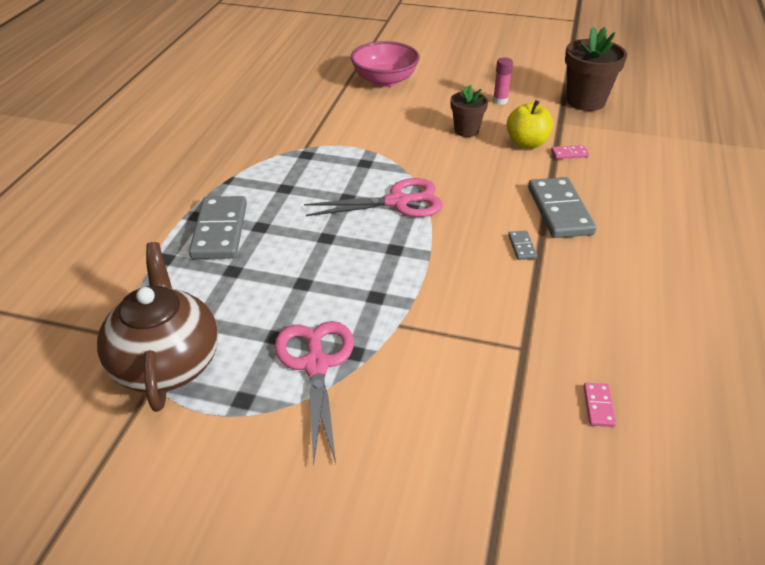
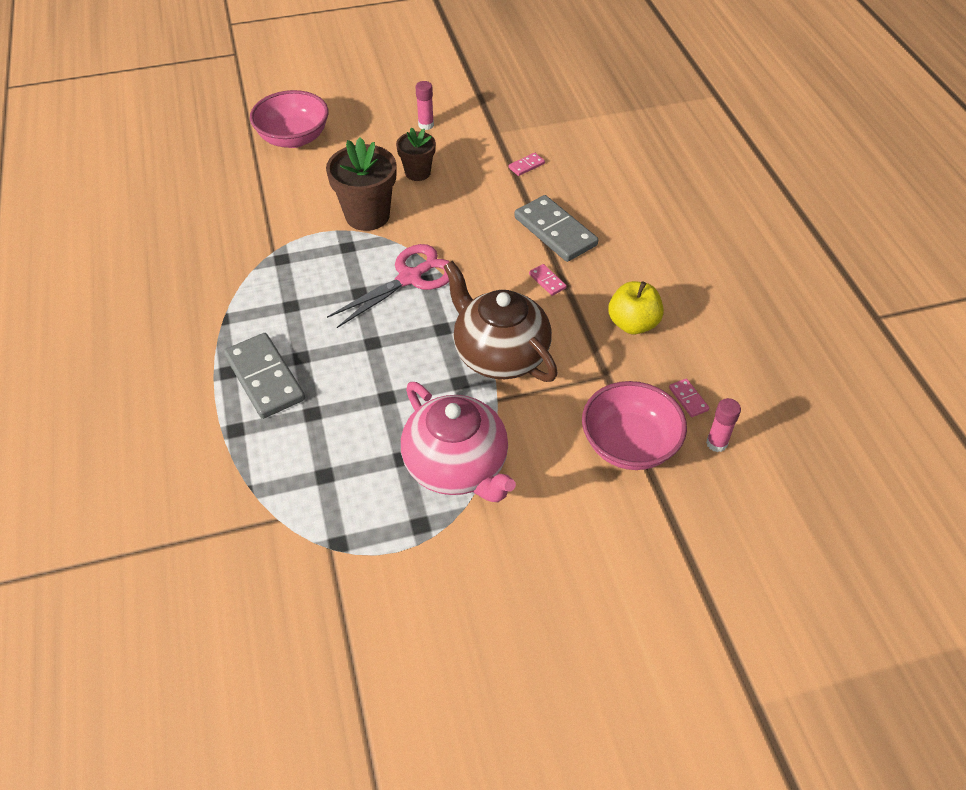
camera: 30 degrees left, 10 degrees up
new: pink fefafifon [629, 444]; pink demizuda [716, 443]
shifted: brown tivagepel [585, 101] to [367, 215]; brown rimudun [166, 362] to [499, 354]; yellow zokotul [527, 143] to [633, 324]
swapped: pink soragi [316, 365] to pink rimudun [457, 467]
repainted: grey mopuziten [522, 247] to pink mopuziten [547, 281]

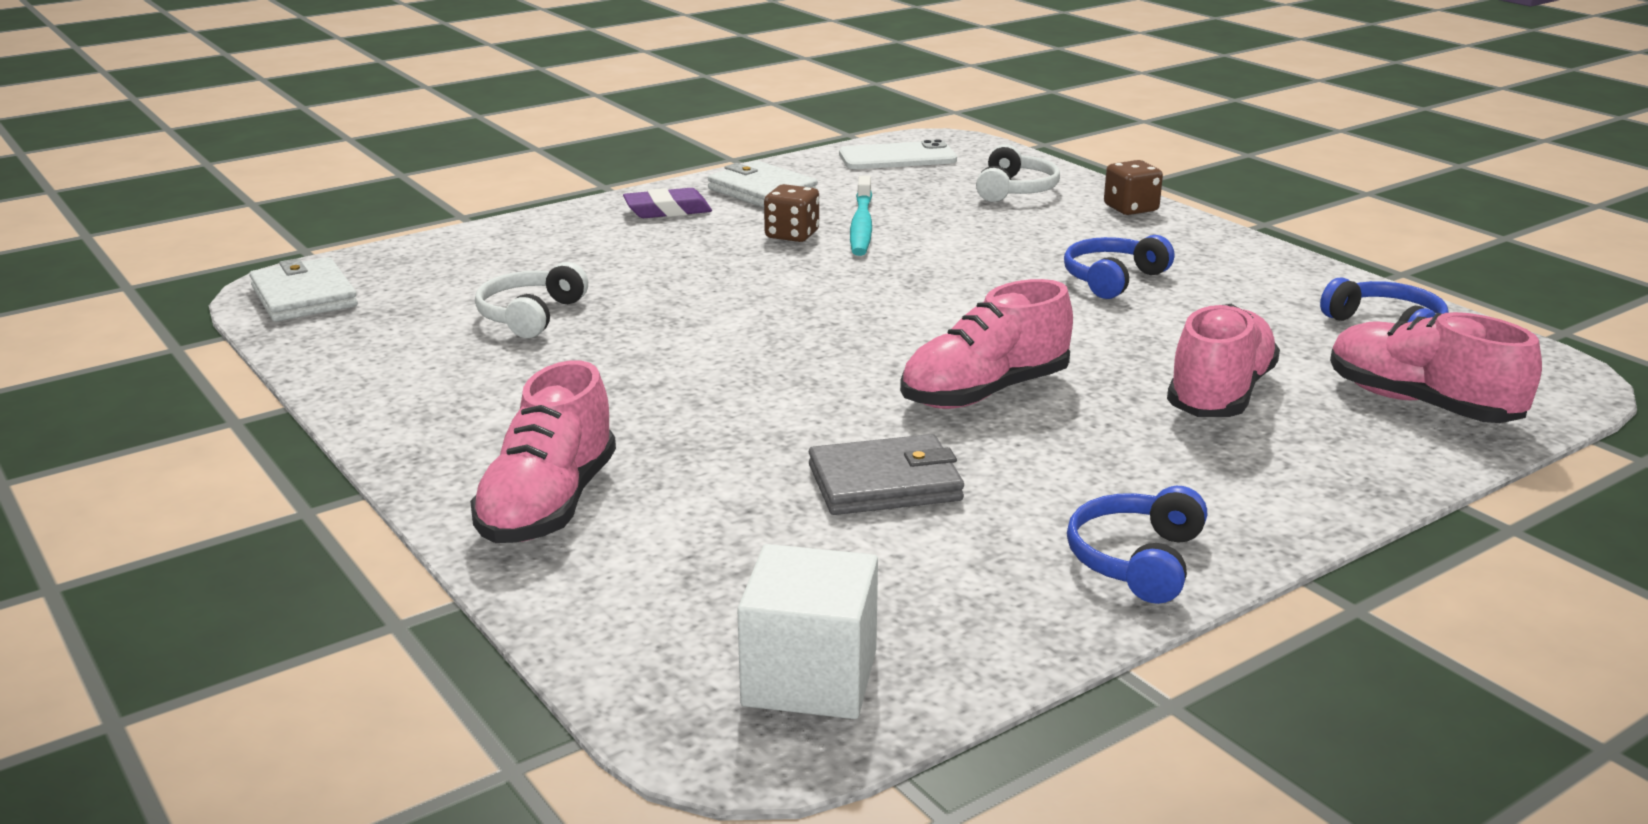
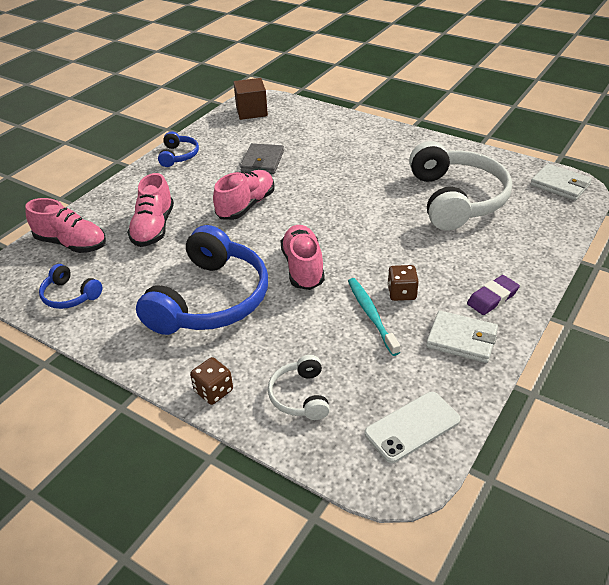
camera: 160 degrees right, 15 degrees up
shifted: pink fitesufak [548, 505] to [303, 267]
repainted: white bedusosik [810, 678] to brown bedusosik [251, 111]
rotated: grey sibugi [884, 483] = [262, 161] 45 degrees counterclockwise
scaled: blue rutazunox [1112, 279] = [211, 299] x2.15; white rutazunox [530, 315] = [456, 199] x2.15

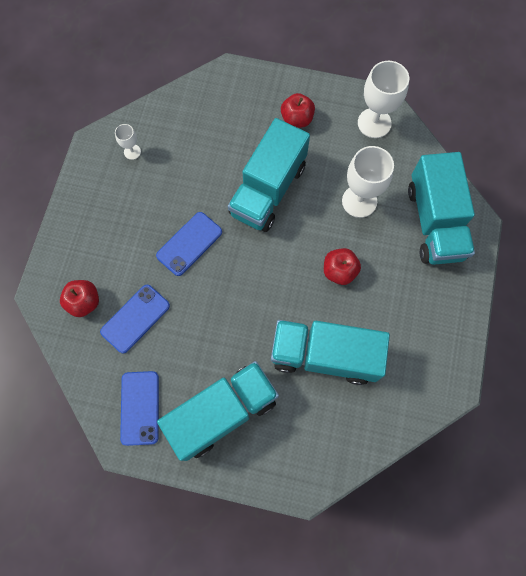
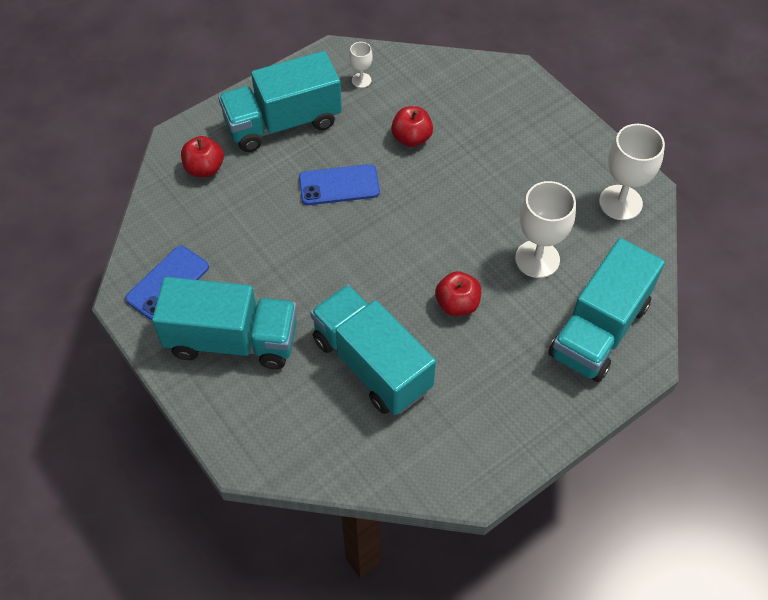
camera: 40 degrees right, 15 degrees down
gone: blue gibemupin [135, 318]
shifted: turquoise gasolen [268, 190] to [283, 123]; red zokotul [297, 119] to [411, 138]

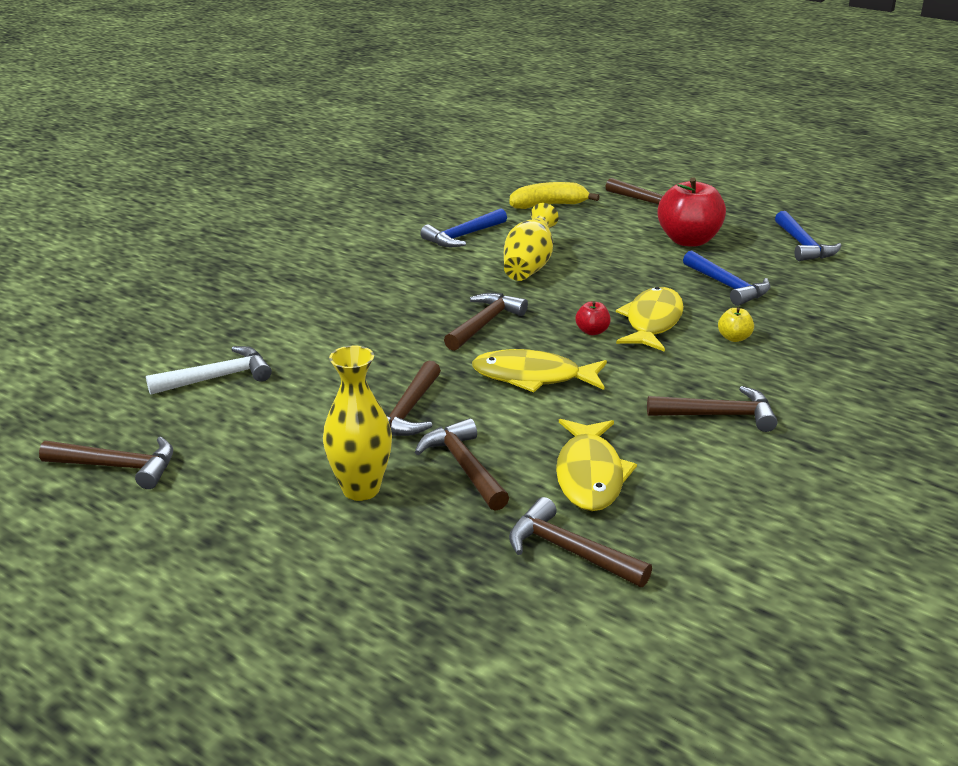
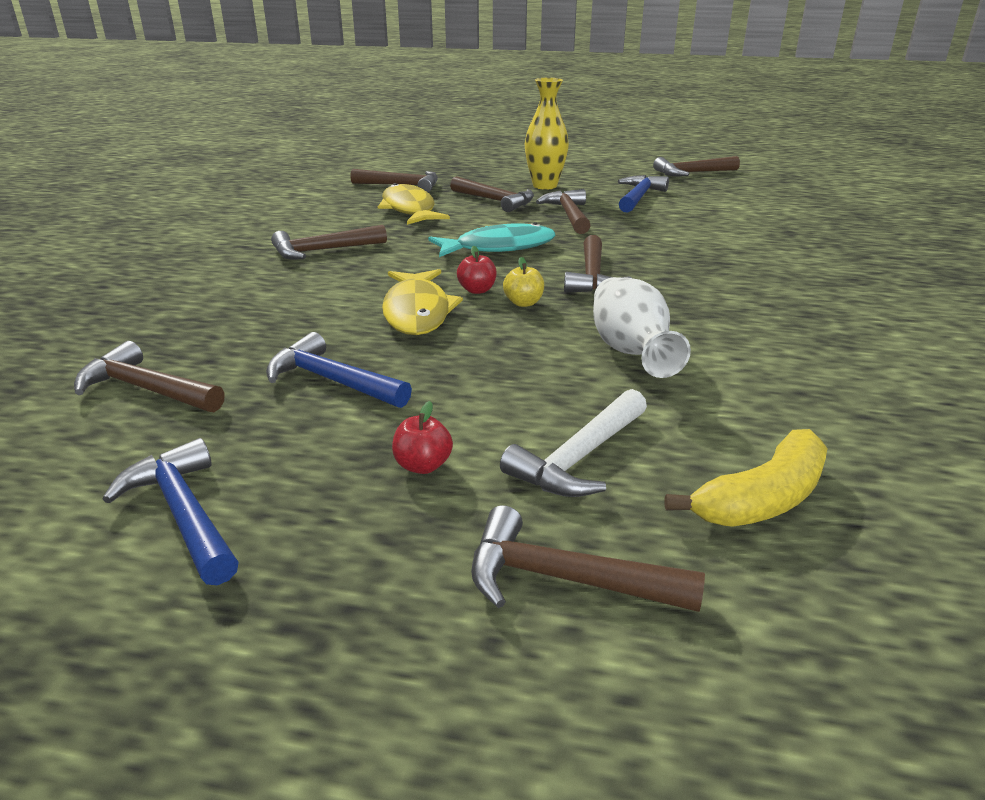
camera: 155 degrees right, 0 degrees up
new: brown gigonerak [146, 389]
shifted: white gigonerak [218, 377] to [578, 458]; yellow zokotul [734, 338] to [523, 303]; blue gigonerak [462, 236] to [639, 197]
repainted: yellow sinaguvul [533, 377] to turquoise sinaguvul [499, 247]; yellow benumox [529, 265] to white benumox [630, 352]
scaled: red zokotul [688, 240] = [423, 465] x0.44

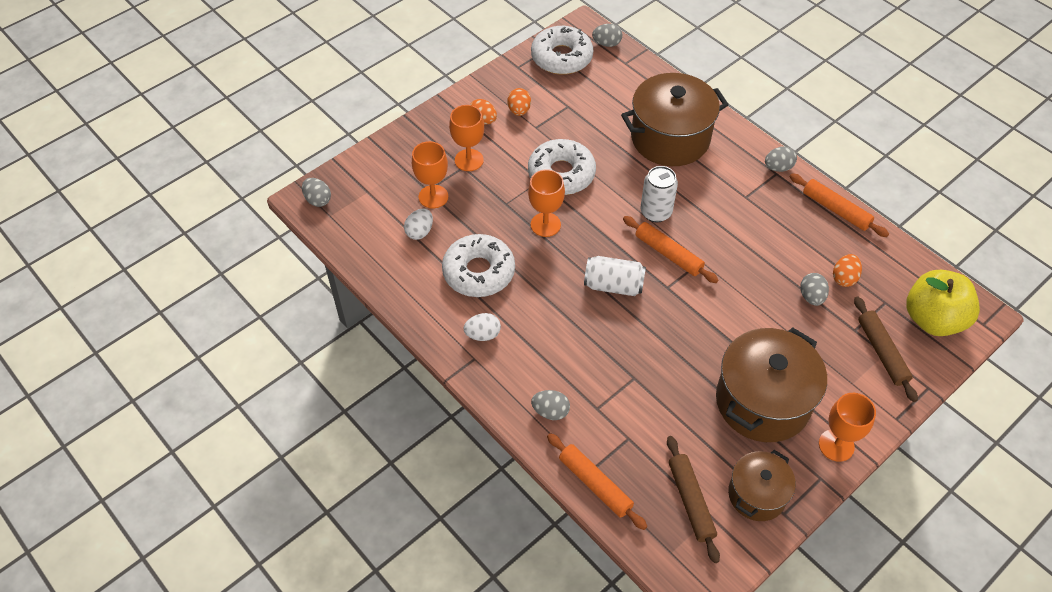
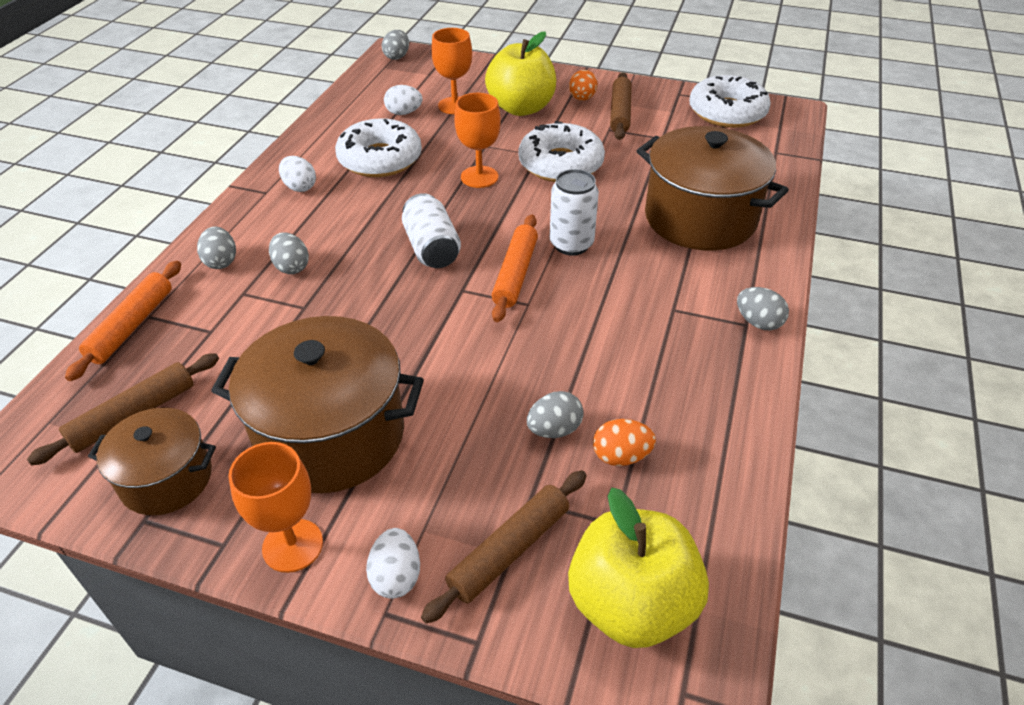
camera: 60 degrees right, 10 degrees down
gone: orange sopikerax [836, 210]
new: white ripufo [396, 576]
shifted: grey ripufo [606, 44] to [291, 267]
swapped: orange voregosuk [469, 160] to yellow zokotul [521, 108]; orange ripufo [519, 110] to brown sopikerax [620, 113]

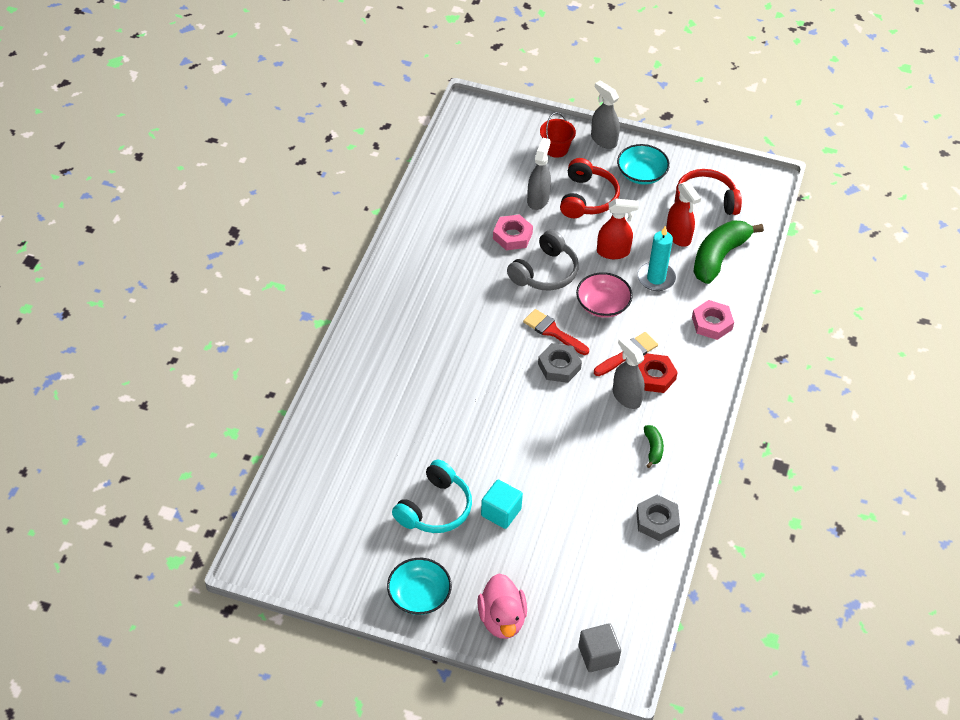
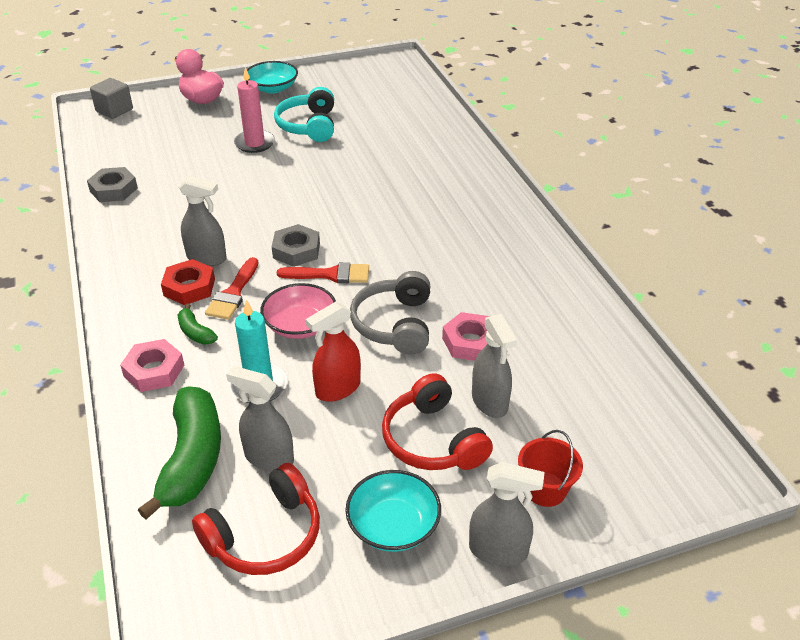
camera: 145 degrees right, 10 degrees down
shifted: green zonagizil [653, 448] to [195, 332]
swapped: turquoise bedusosik [501, 512] to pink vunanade [254, 143]
repainted: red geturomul [678, 236] to grey geturomul [268, 457]

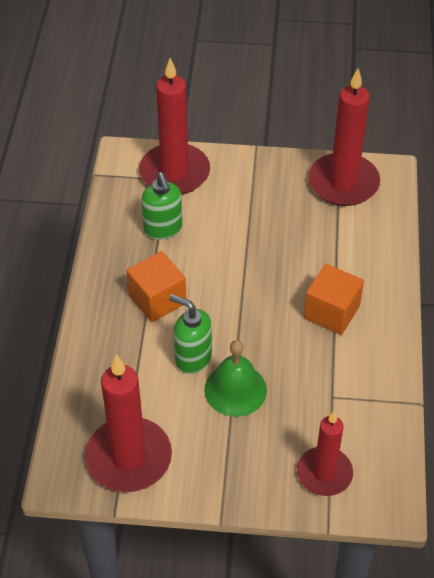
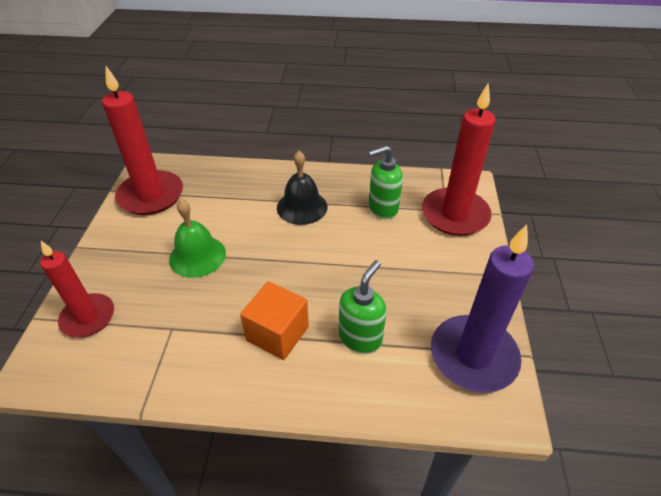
camera: 90 degrees right, 5 degrees down
shifted: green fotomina [192, 358] to [360, 338]
swapped: orange bedusosik [157, 299] to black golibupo [302, 207]
repainted: red vunanade [343, 183] to purple vunanade [473, 356]

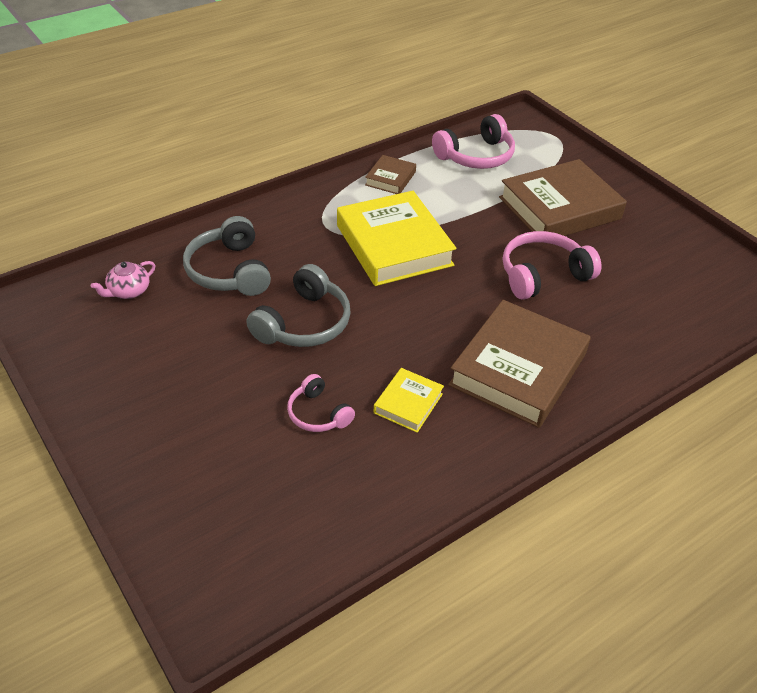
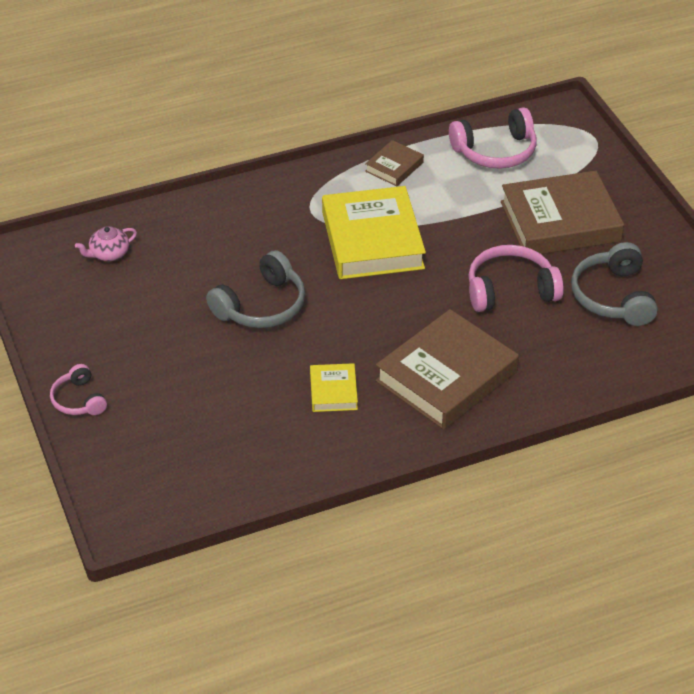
camera: 15 degrees right, 0 degrees up
shifted: pink rutazunox [318, 414] to [79, 400]; grey rutazunox [229, 271] to [613, 297]
rotated: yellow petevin [408, 403] = [333, 391] 45 degrees counterclockwise

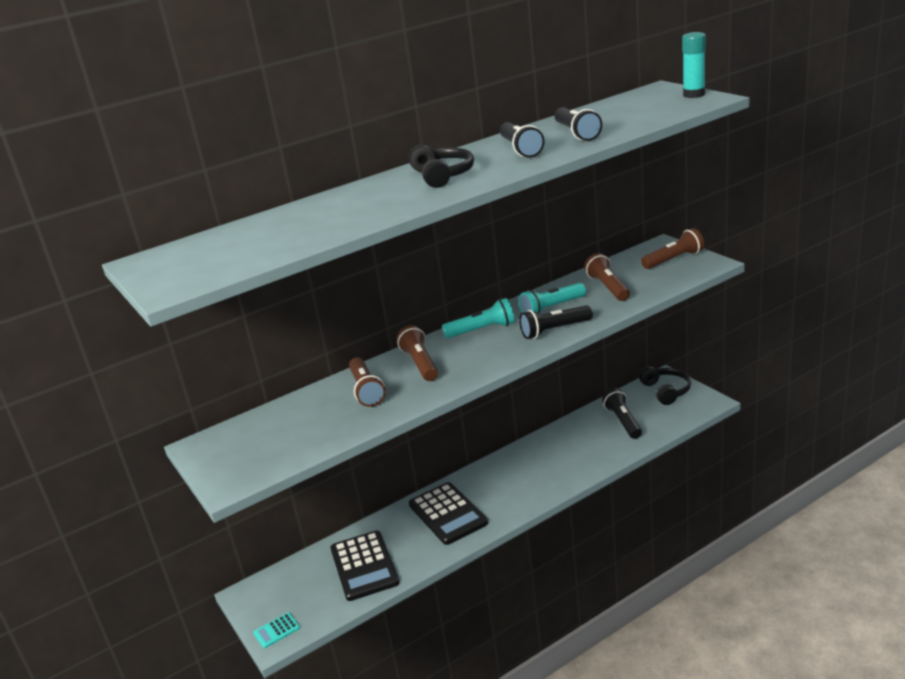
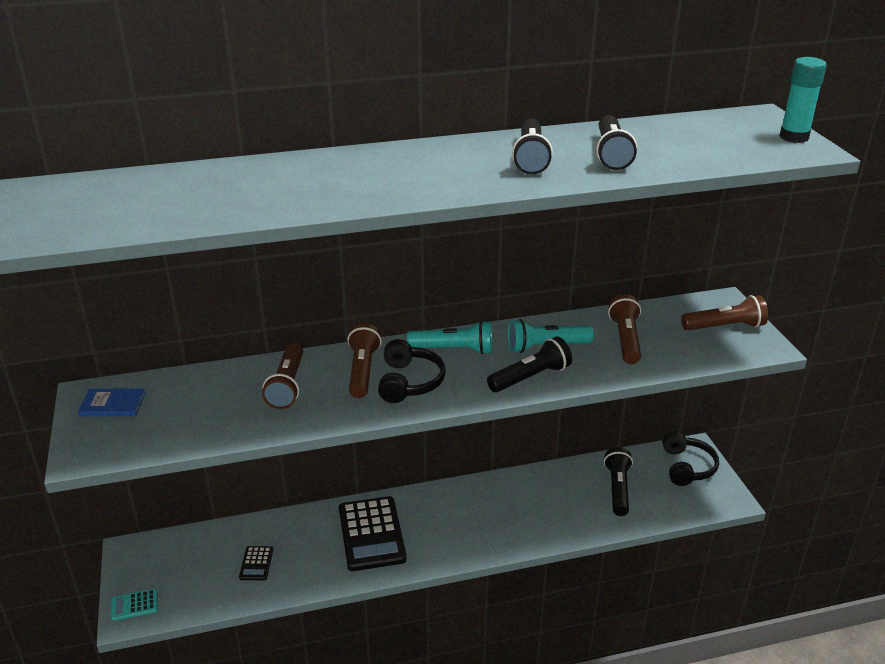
camera: 15 degrees right, 5 degrees up
new: blue petevin [112, 404]
shifted: black rutazunox [442, 175] to [409, 382]
rotated: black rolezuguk [554, 330] = [530, 377] 150 degrees clockwise
scaled: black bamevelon [364, 566] = [256, 563] x0.46

